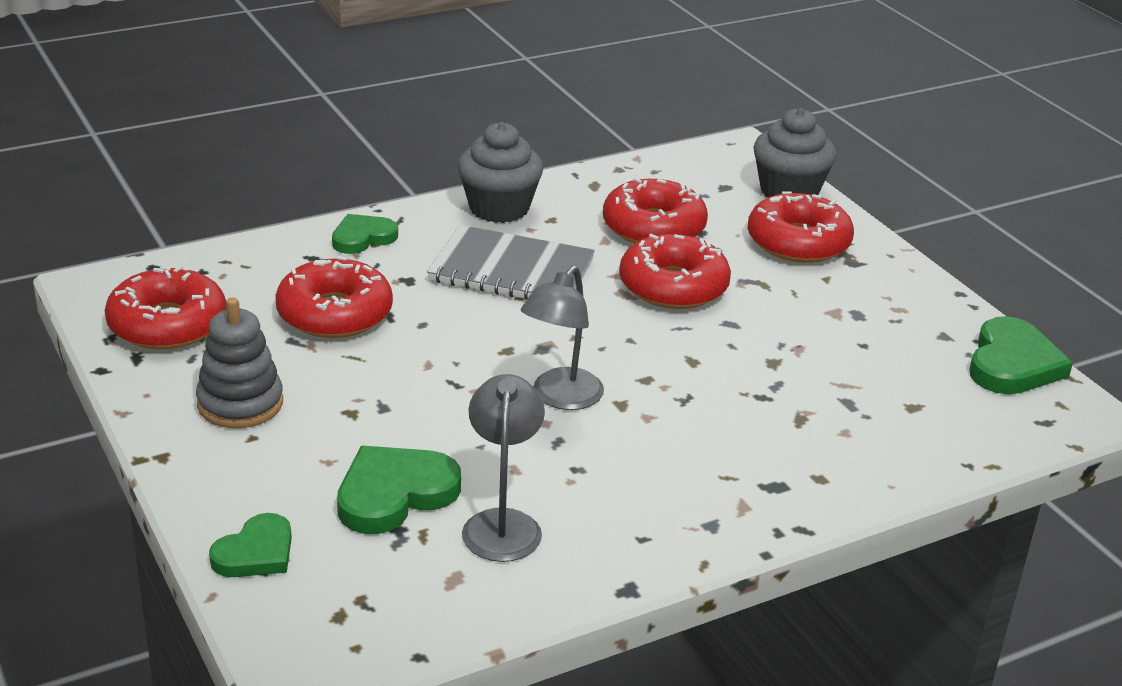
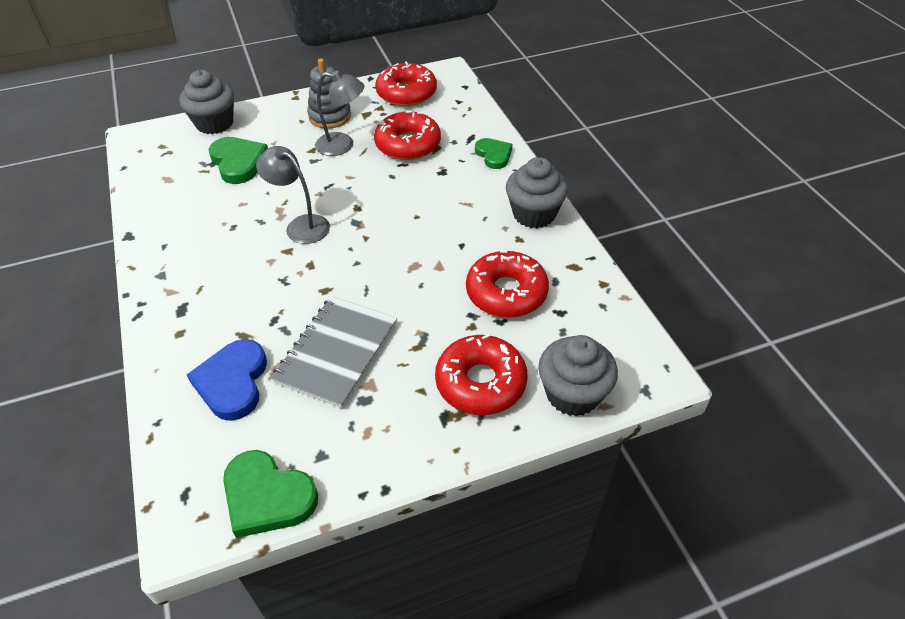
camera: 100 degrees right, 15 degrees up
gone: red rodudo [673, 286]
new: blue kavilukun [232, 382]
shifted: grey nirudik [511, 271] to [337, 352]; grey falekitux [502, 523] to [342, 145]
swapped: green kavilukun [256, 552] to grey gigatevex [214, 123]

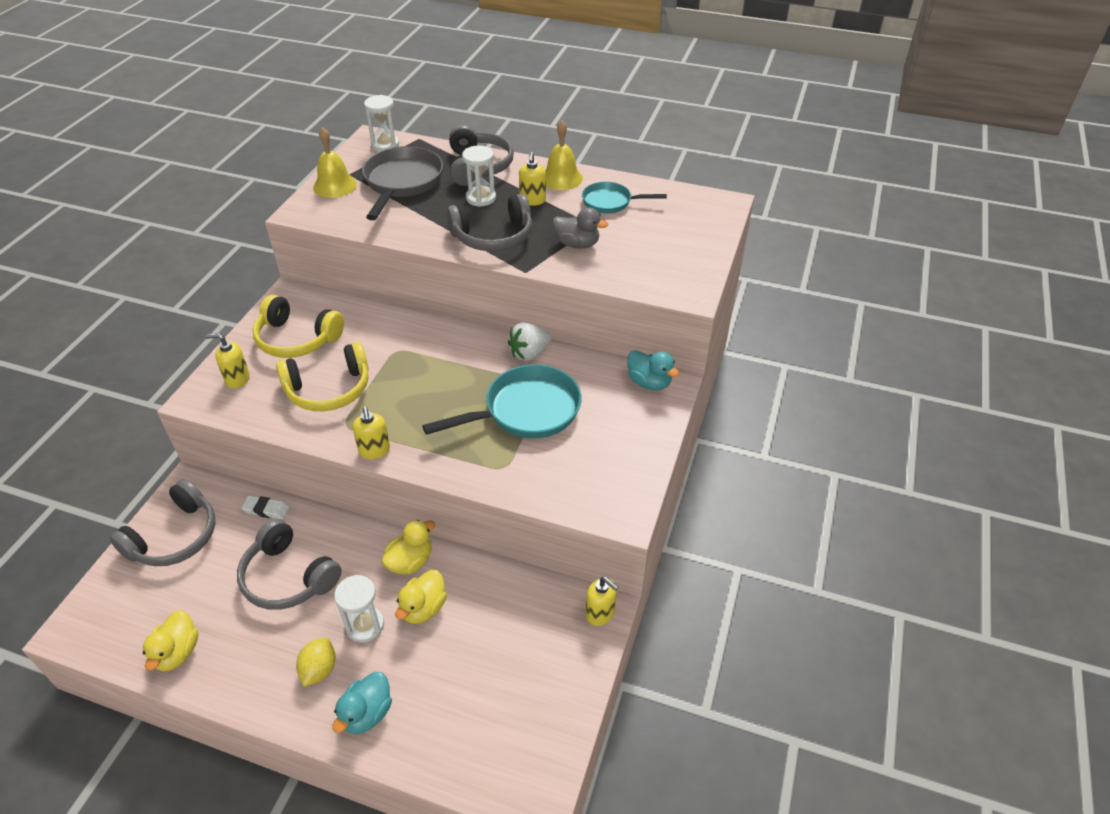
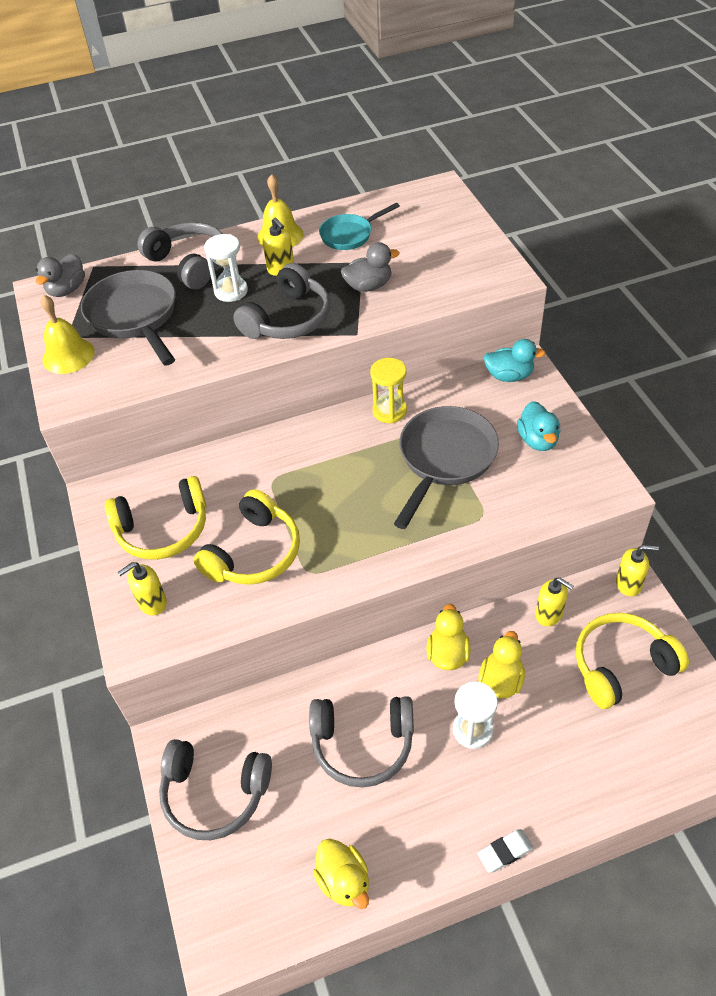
camera: 35 degrees left, 5 degrees up
gone: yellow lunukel [319, 670]
new: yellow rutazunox [621, 665]
shifted: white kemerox [266, 510] to [505, 852]; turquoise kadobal [367, 713] to [538, 440]; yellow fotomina [374, 450] to [549, 614]
swapped: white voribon [385, 145] to grey kadobal [67, 290]; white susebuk [529, 353] to yellow voribon [389, 411]
repainted: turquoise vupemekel [526, 411] to grey vupemekel [445, 459]
rotated: grey rutazunox [175, 537] = [215, 793] 105 degrees clockwise; yellow kadobal [423, 608] = [501, 680] 150 degrees counterclockwise

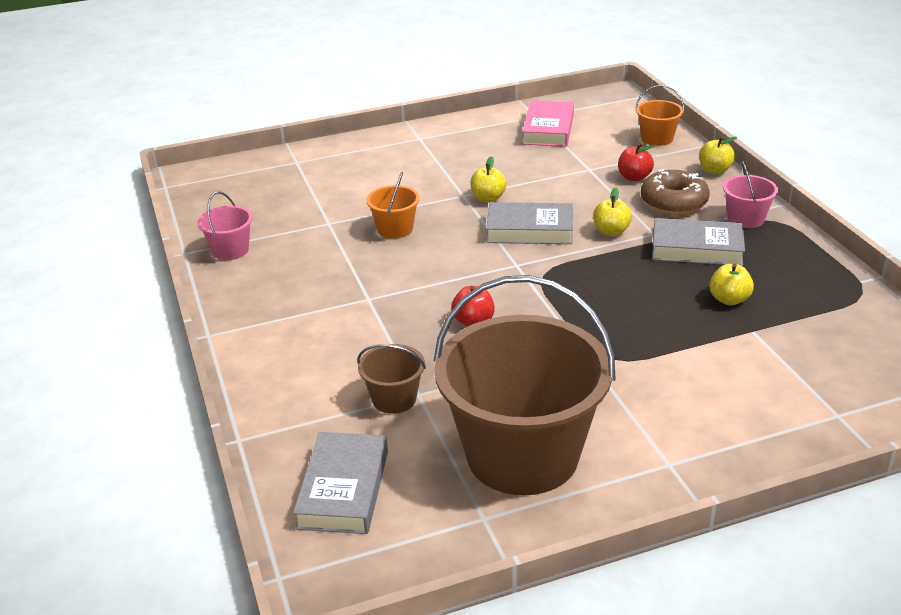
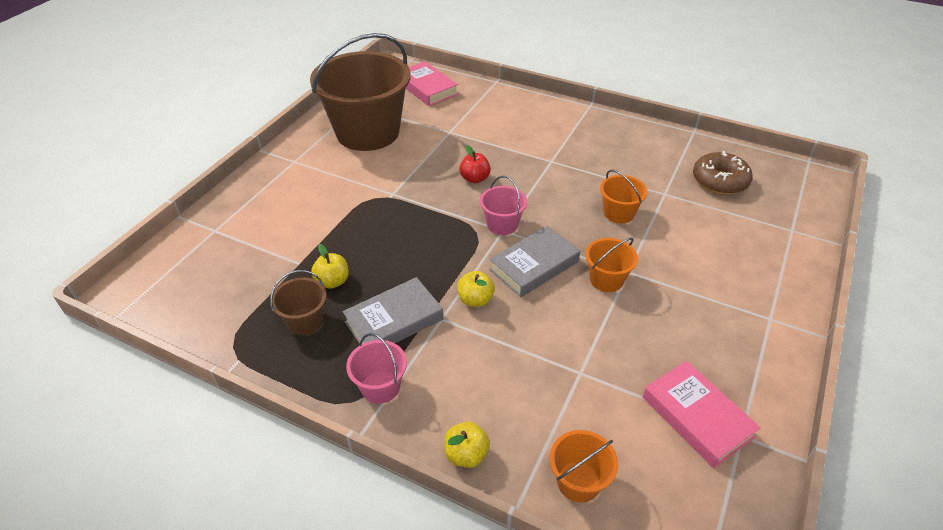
camera: 135 degrees right, 10 degrees up
gone: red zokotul [634, 177]
shifted: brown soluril [394, 399] to [305, 321]; pink soluril [230, 250] to [502, 224]; brown rodudo [673, 202] to [719, 181]
swapped: yellow zokotul [488, 198] to orange soluril [606, 279]
repainted: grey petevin [343, 489] to pink petevin [427, 88]

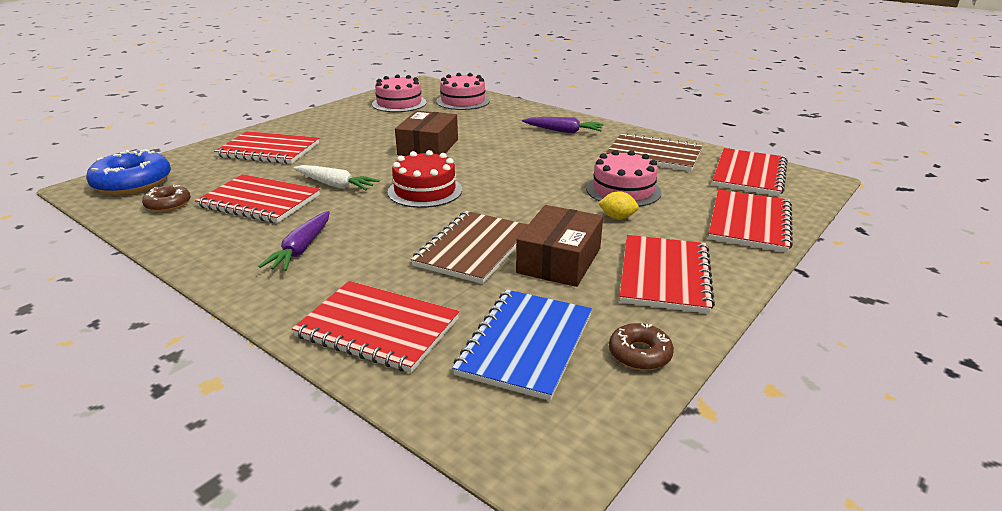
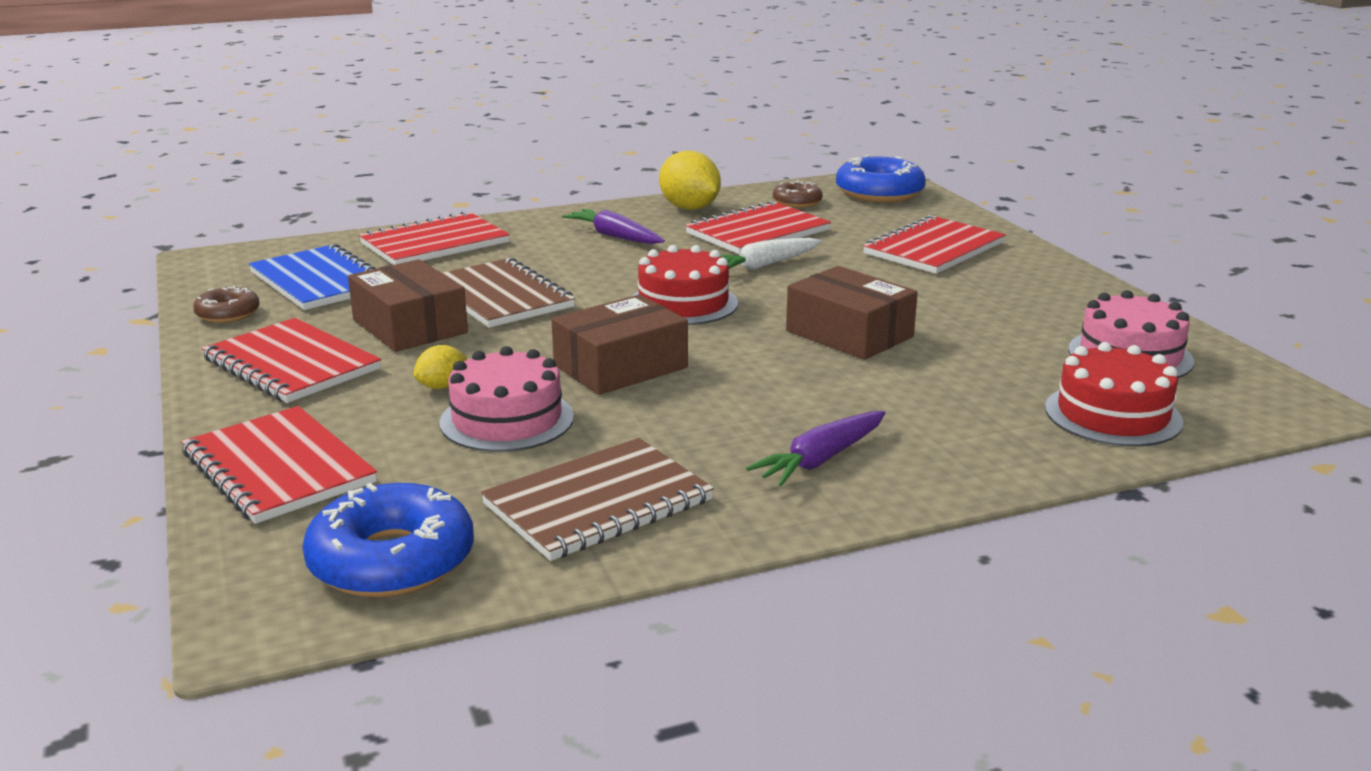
camera: 120 degrees right, 5 degrees down
new: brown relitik [620, 366]; yellow lunukel [689, 208]
swapped: red nirudik [749, 174] to blue rodudo [392, 560]
repainted: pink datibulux [463, 101] to red datibulux [1113, 415]

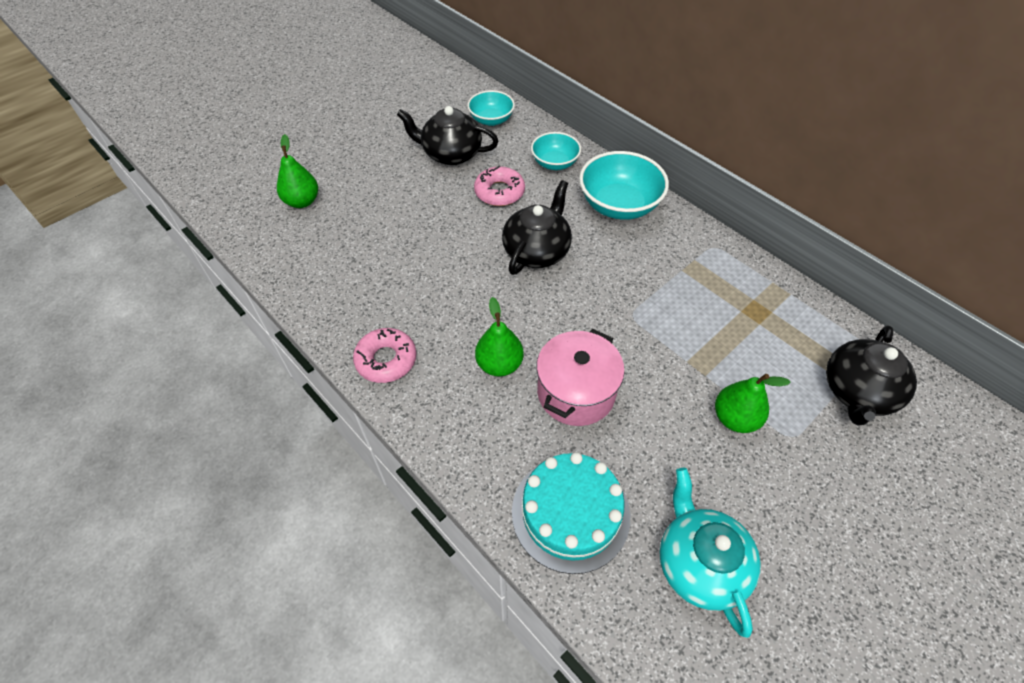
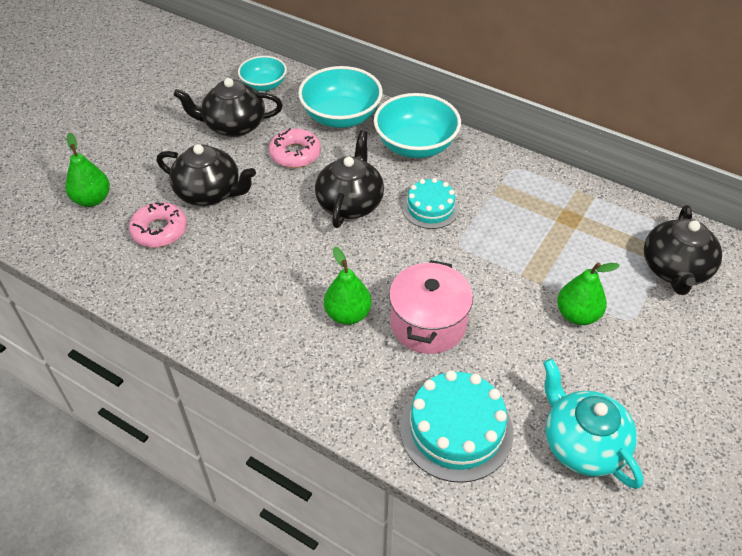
camera: 15 degrees left, 5 degrees down
new: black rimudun [209, 193]; turquoise datibulux [430, 208]
shifted: pink rodudo [386, 360] to [159, 230]
scaled: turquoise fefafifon [554, 163] = [341, 117] x1.64

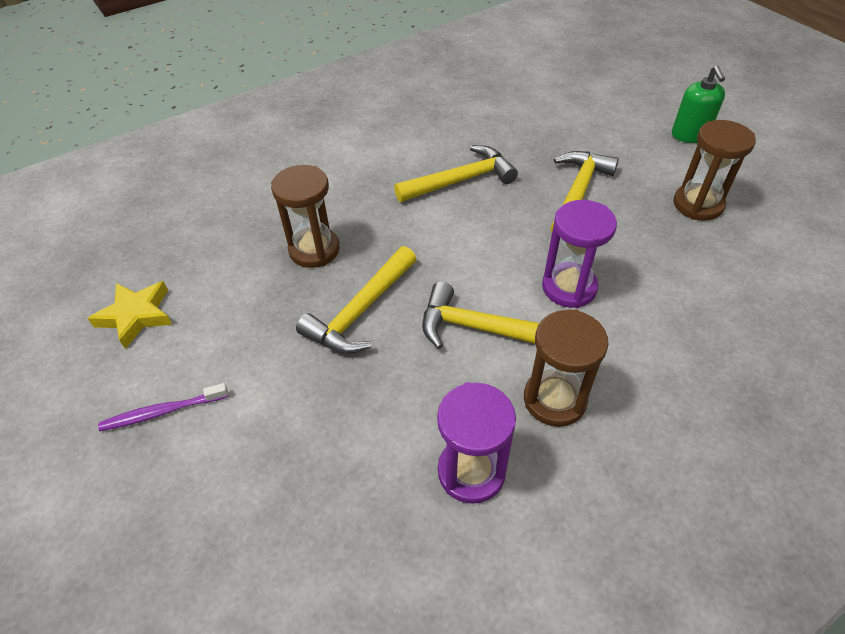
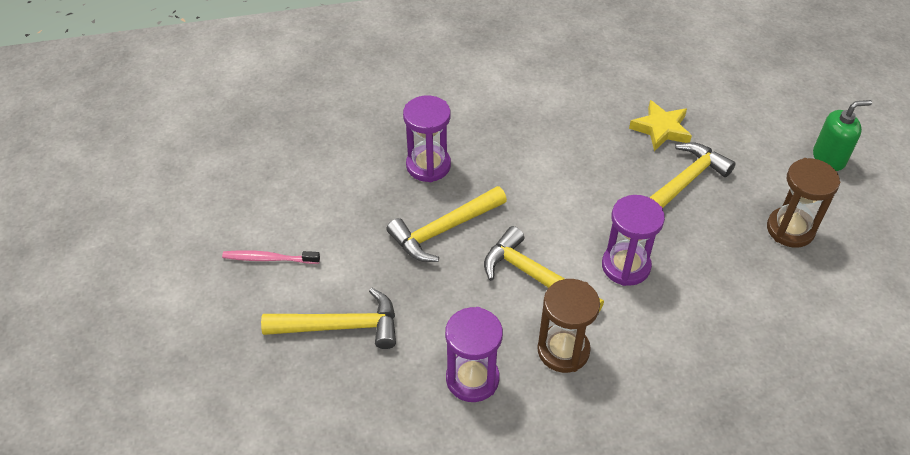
camera: 20 degrees right, 0 degrees up
shifted: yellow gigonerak [460, 180] to [340, 326]; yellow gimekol [136, 315] to [661, 129]
repainted: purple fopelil [163, 412] to pink fopelil [269, 259]; brown voribon [314, 250] to purple voribon [428, 165]
rotated: green fotomina [689, 135] = [829, 158] 120 degrees counterclockwise

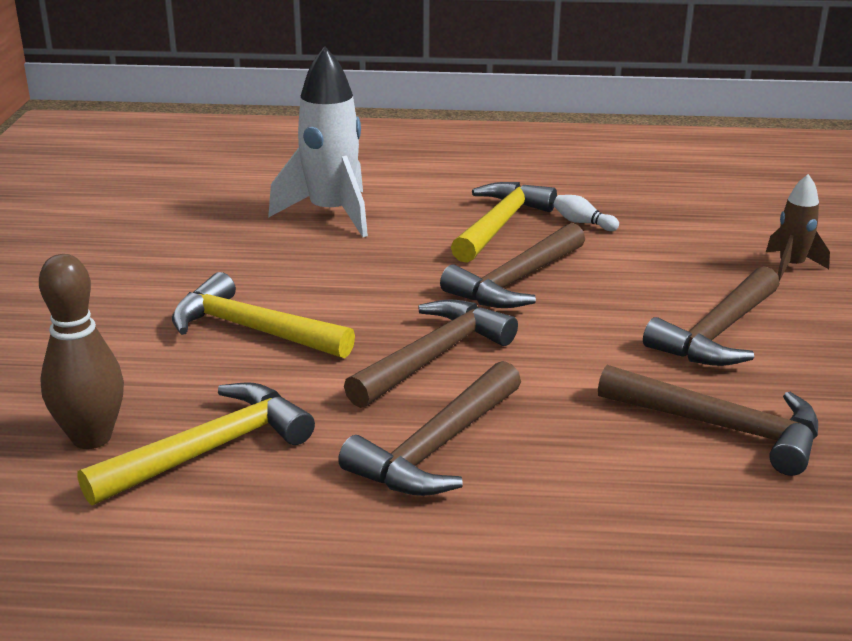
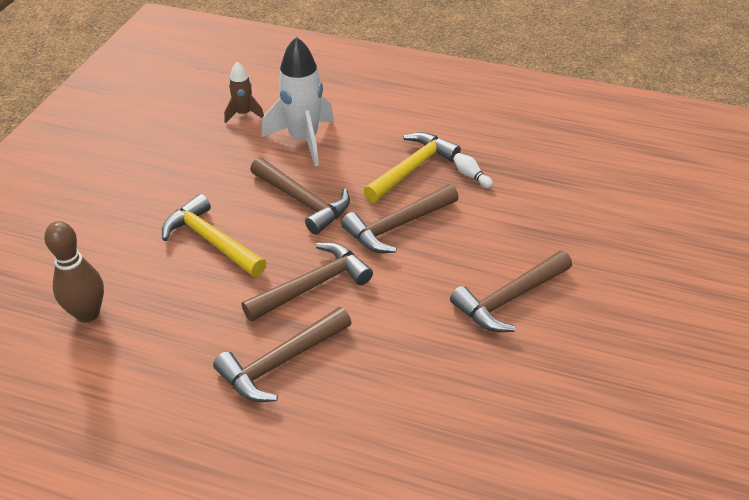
camera: 15 degrees right, 15 degrees up
gone: yellow gigonerak [209, 450]
shifted: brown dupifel [791, 267] to [244, 114]; brown gigonerak [720, 427] to [303, 201]

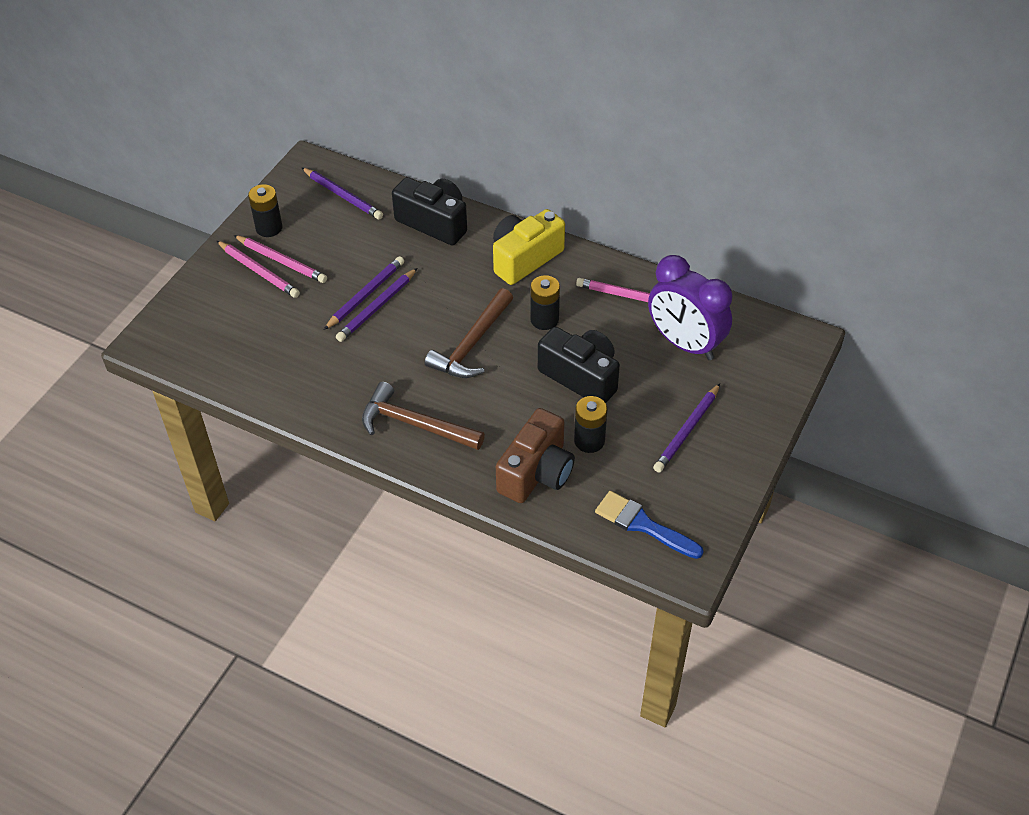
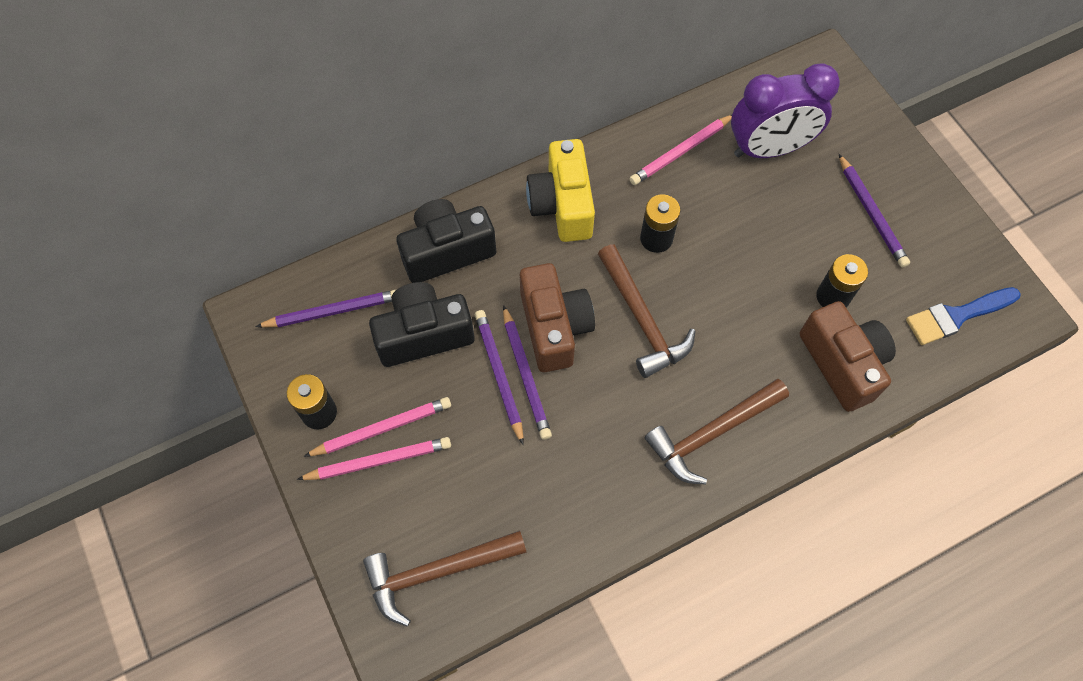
camera: 55 degrees left, 15 degrees up
new: brown gigonerak [437, 572]; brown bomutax [554, 327]
shifted: black bomutax [581, 377] to [424, 334]

